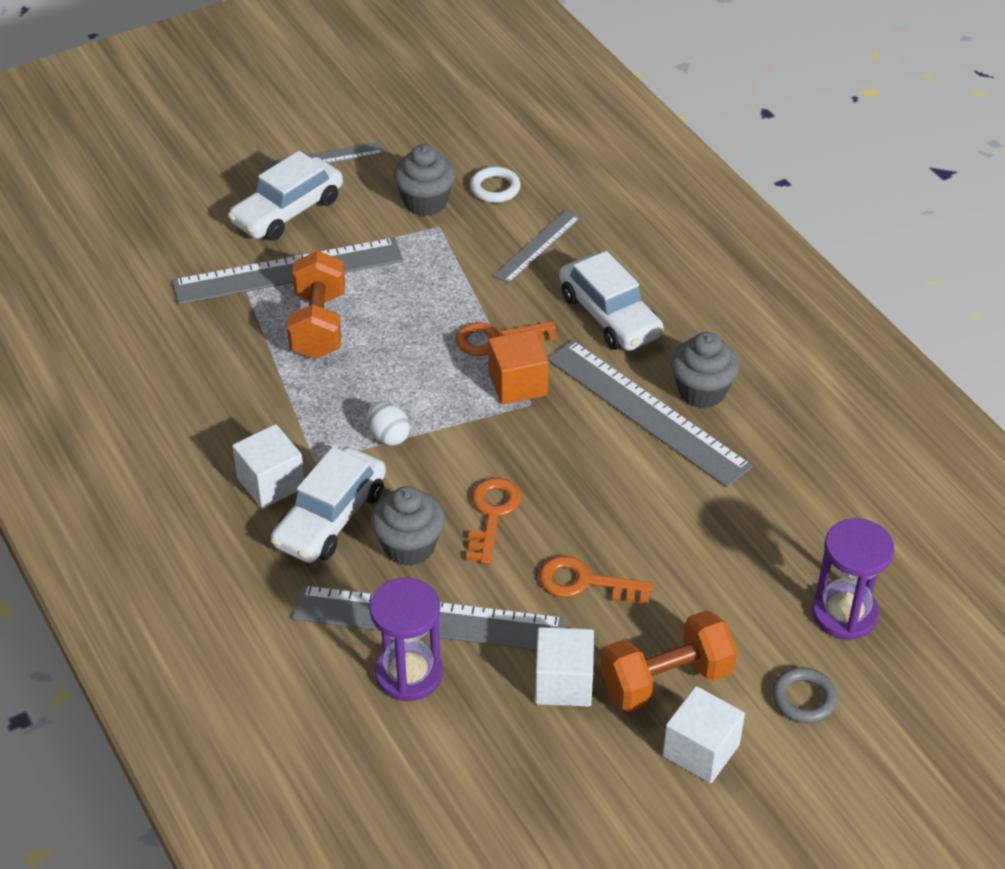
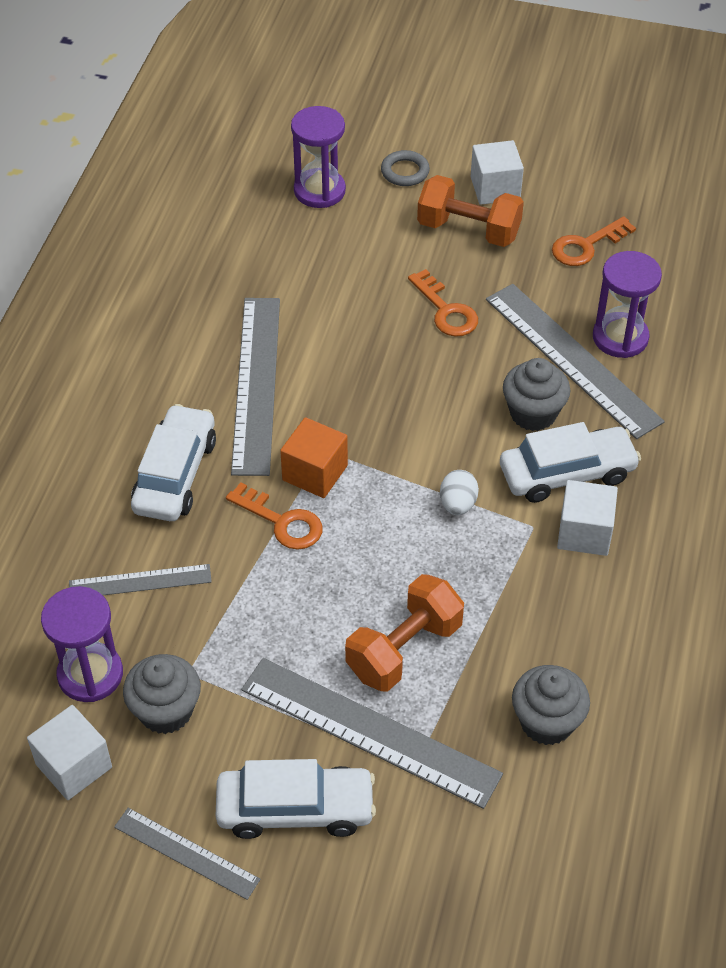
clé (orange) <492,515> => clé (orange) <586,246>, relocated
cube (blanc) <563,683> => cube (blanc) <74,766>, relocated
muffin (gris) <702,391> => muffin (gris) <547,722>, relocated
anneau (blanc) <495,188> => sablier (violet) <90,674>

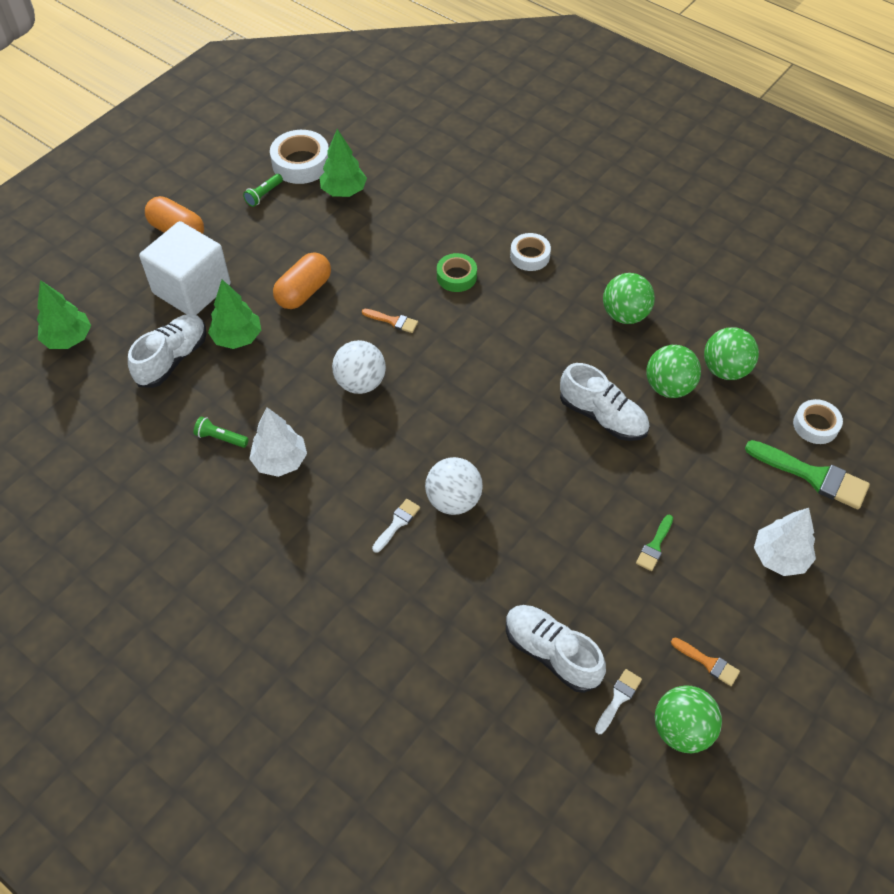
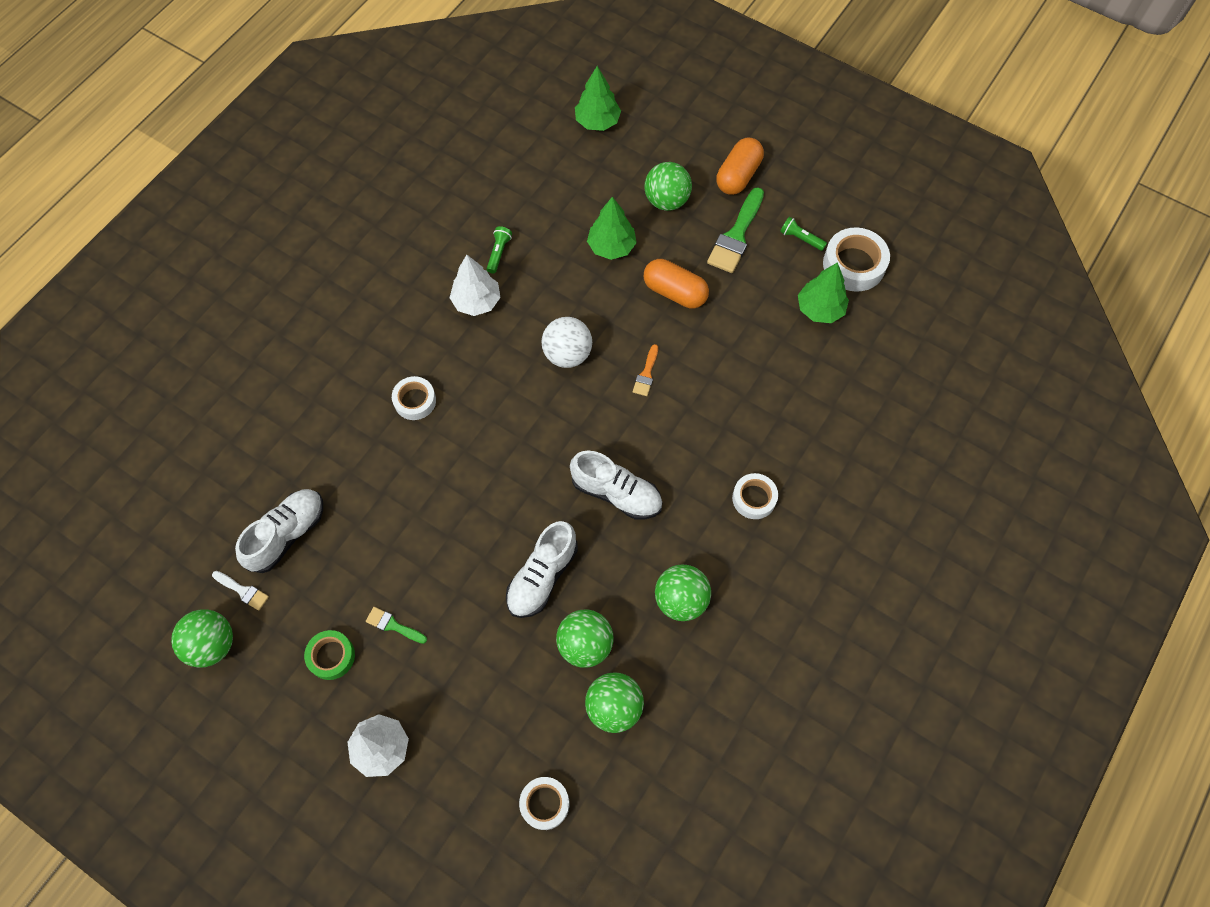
balle (blanc) <453,500> => nothing
pinceau (orange) <708,663> => nothing
chaussure (blanc) <173,359> => chaussure (blanc) <616,493>, relocated
ruban adhésif (vert) <456,276> => ruban adhésif (vert) <331,656>, relocated
pinceau (vert) <813,476> => pinceau (vert) <736,236>, relocated
cube (blanc) <192,289> => balle (vert) <666,201>
pinceau (blanc) <397,523> => ruban adhésif (blanc) <415,401>

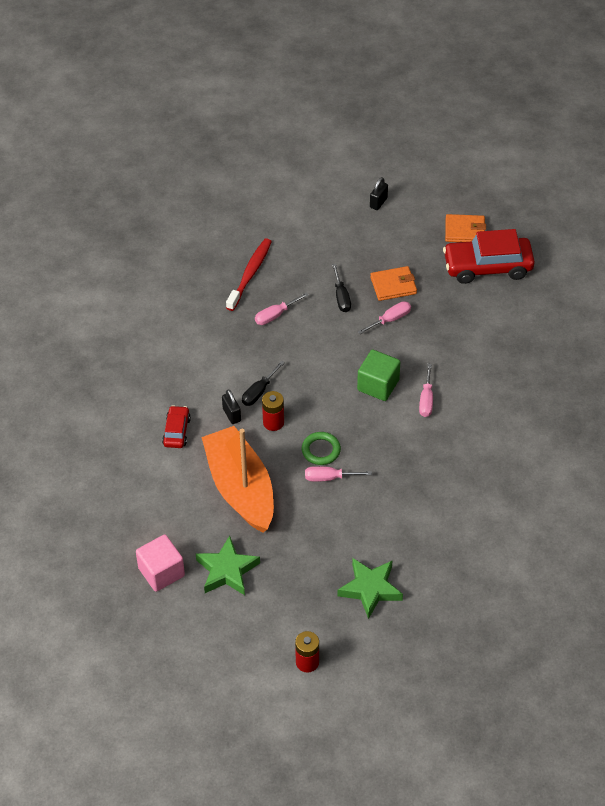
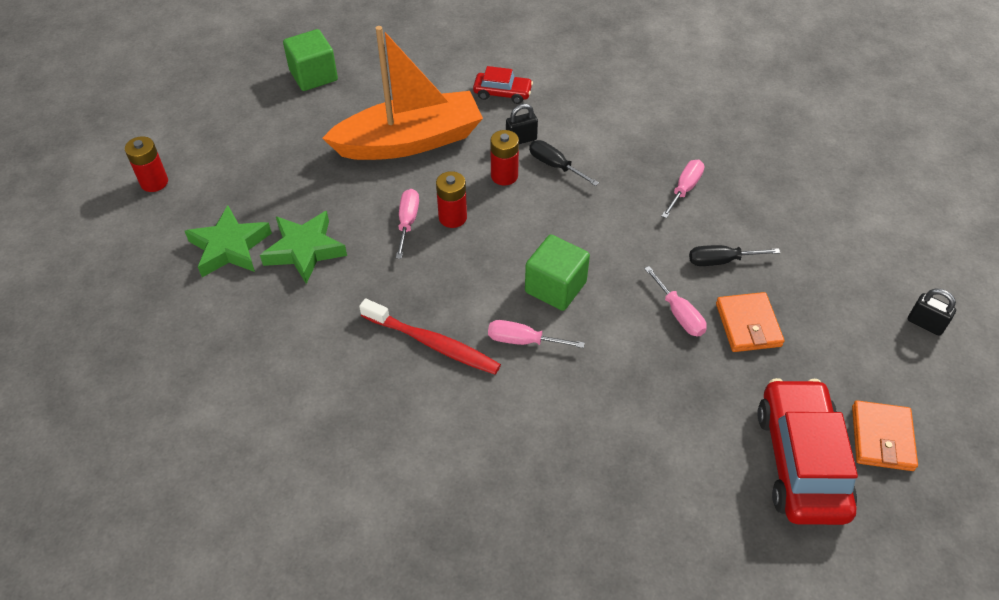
étoile (vert) <227,570> => étoile (vert) <304,250>, relocated
brosse à dents (rouge) <250,274> => brosse à dents (rouge) <433,343>, relocated
anneau (vert) <321,450> => pile (rouge) <452,217>
cube (rose) <161,572> => cube (vert) <313,75>
tournevis (rose) <275,315> => tournevis (rose) <684,189>, 60 degrees clockwise

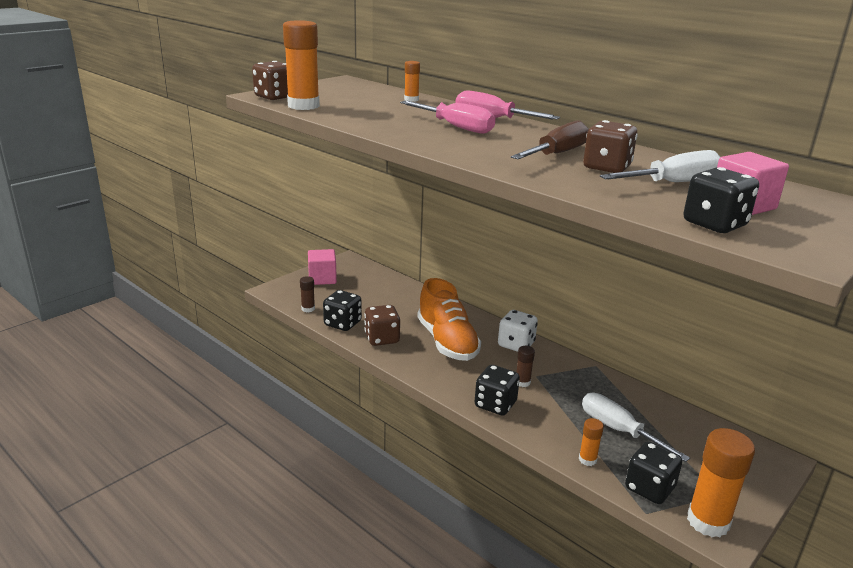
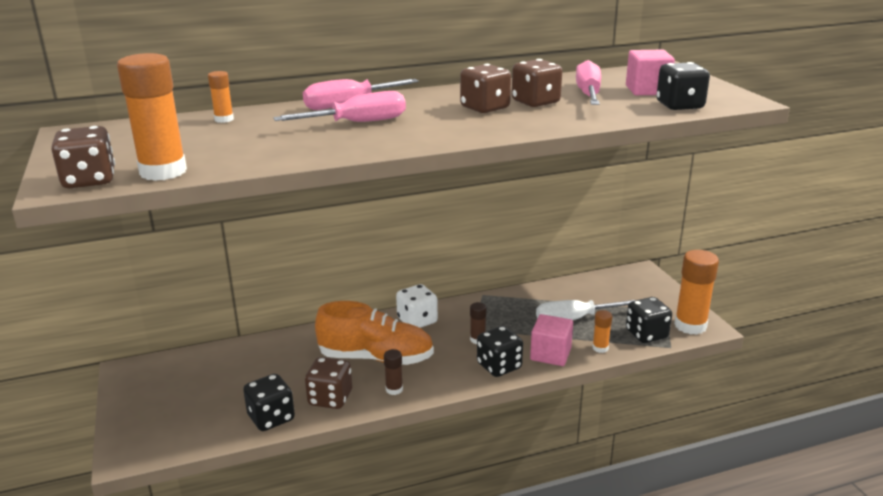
bâton de colle (marron) <308,309> => bâton de colle (marron) <394,389>, relocated
cube (rose) <322,278> => cube (rose) <550,354>, relocated
tournevis (marron) <557,154> => dé (marron) <485,108>
tournevis (blanc) <673,183> => tournevis (rose) <588,94>

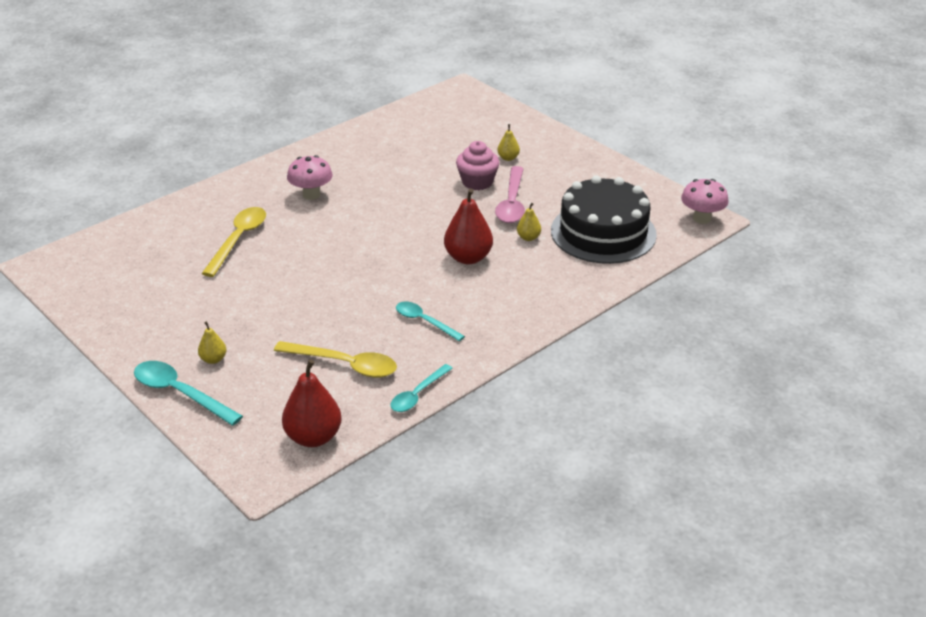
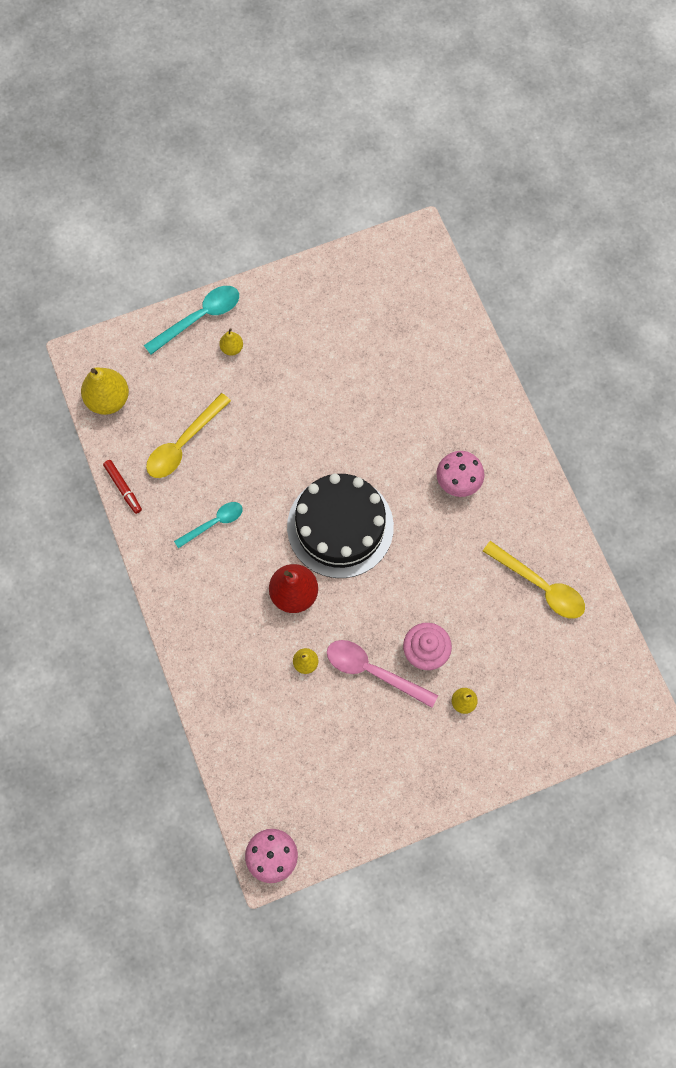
cuillère (jaune) <238,240> => cuillère (jaune) <540,586>, relocated
gâteau (noir) <603,232> => gâteau (noir) <340,526>, relocated
cuillère (turquoise) <418,394> => feutre (rouge) <123,488>
poire (rouge) <313,437> => poire (jaune) <108,399>

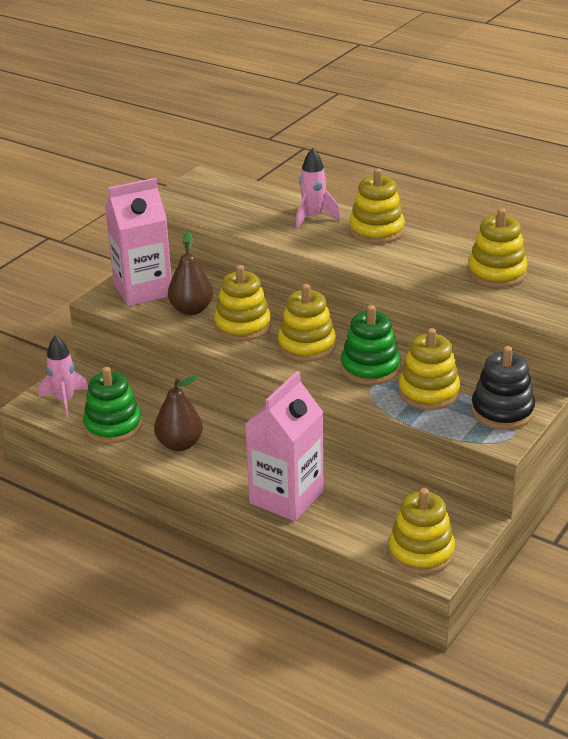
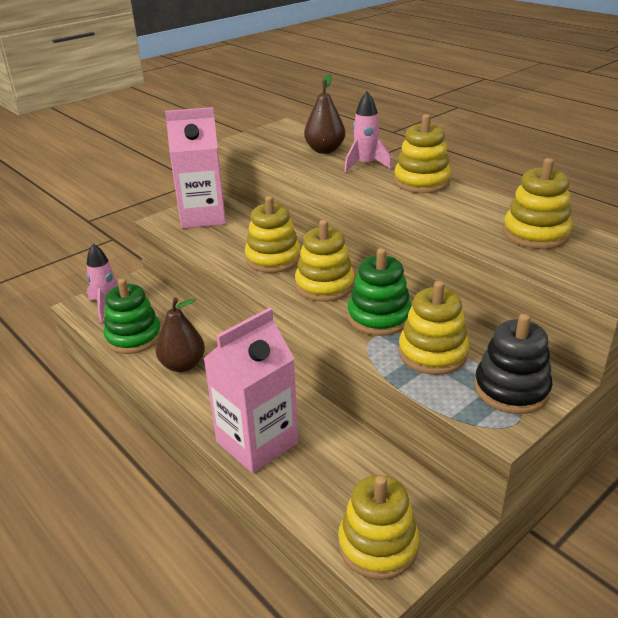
poire (marron) <191,309> => poire (marron) <325,150>, relocated

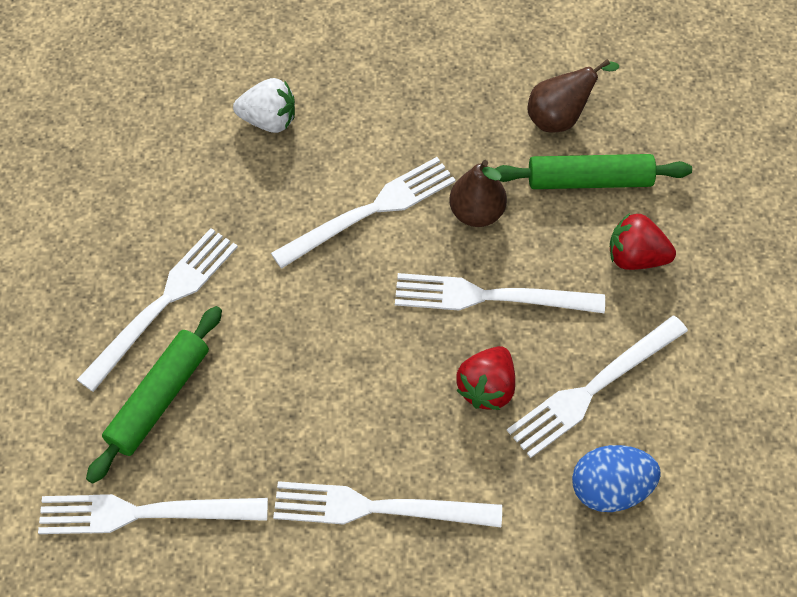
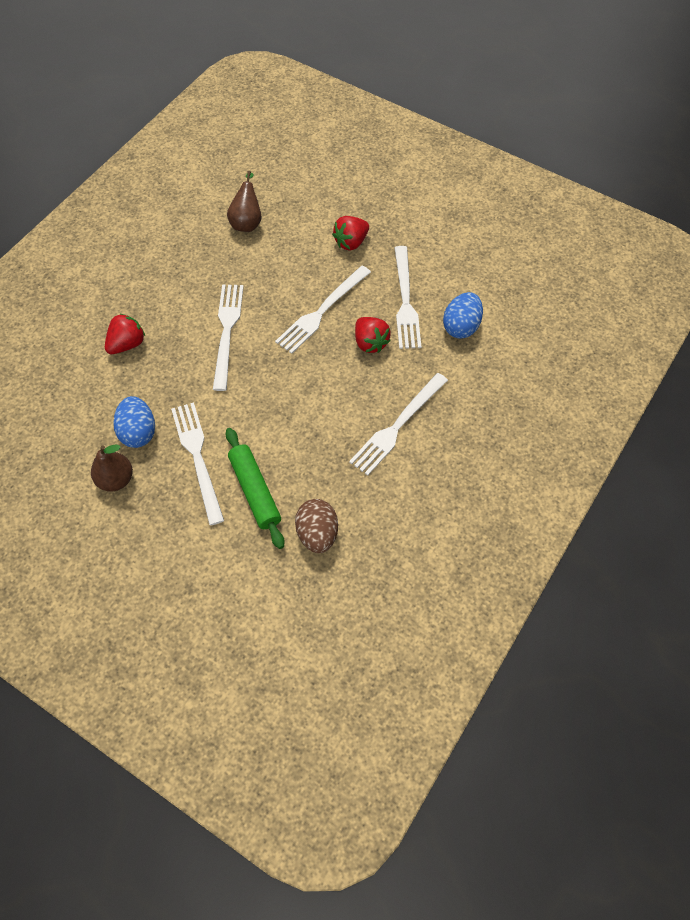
rouleau à pâtisserie (vert) <589,180> => nothing
nothing => œuf (bleu) <138,432>
poire (marron) <476,213> => poire (marron) <116,480>, relocated
fourchette (blanc) <145,513> => œuf (marron) <317,534>
fraise (blanc) <269,120> => fraise (rouge) <127,344>

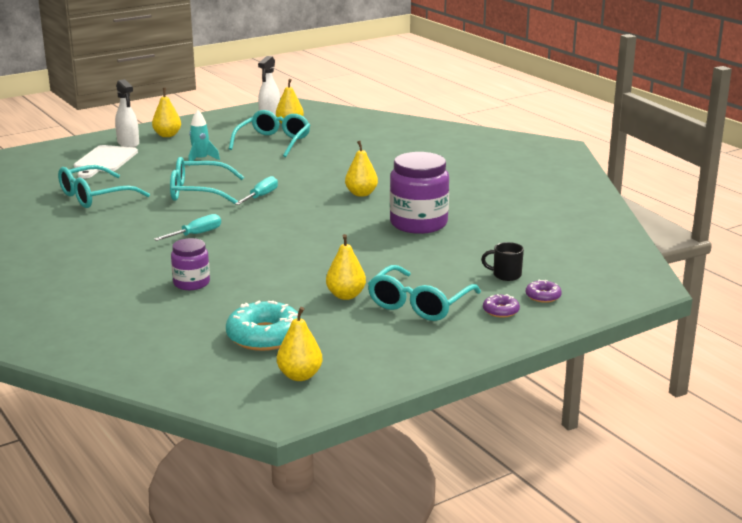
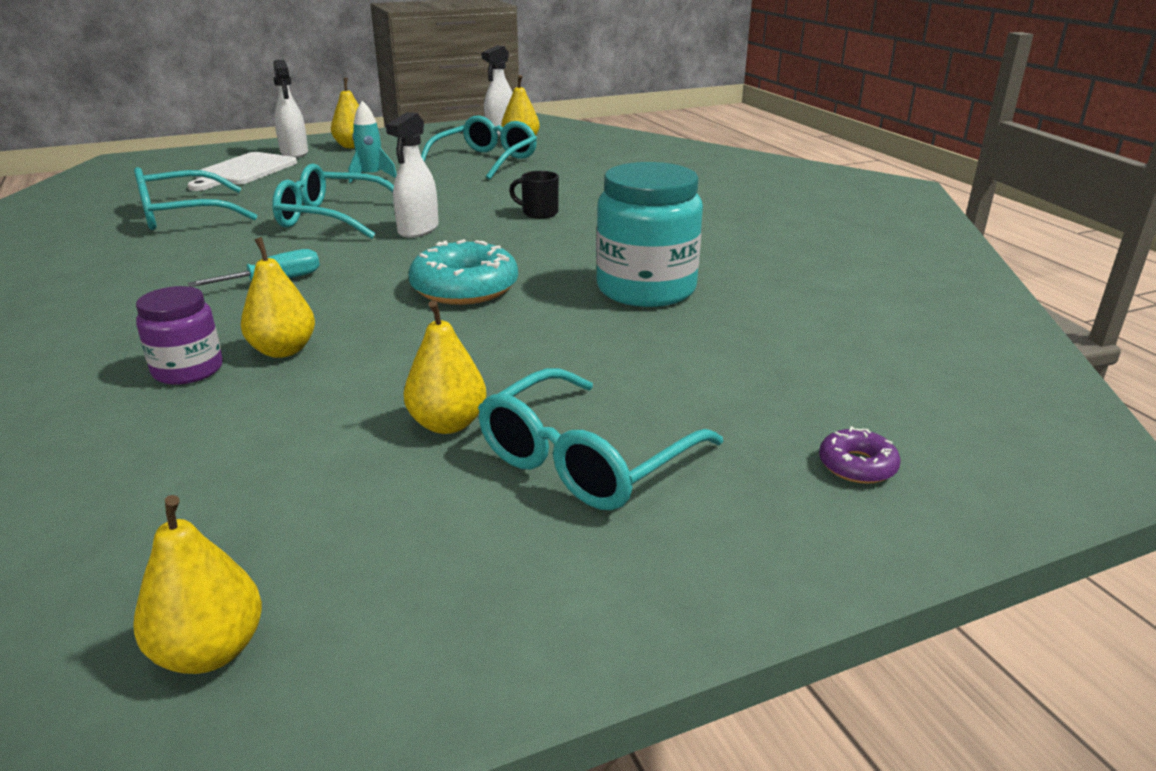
beignet (violet) <500,311> => nothing
beignet (turquoise) <265,336> => beignet (turquoise) <464,288>, relocated
poire (jaune) <361,194> => poire (jaune) <283,350>, relocated
tasse (noir) <506,275> => tasse (noir) <539,213>, relocated
tournevis (turquoise) <261,196> => vaporisateur (blanc) <418,230>
bocal (violet) <418,223> => bocal (turquoise) <646,289>

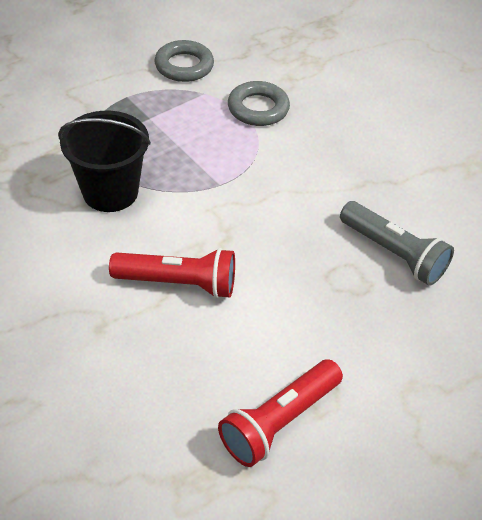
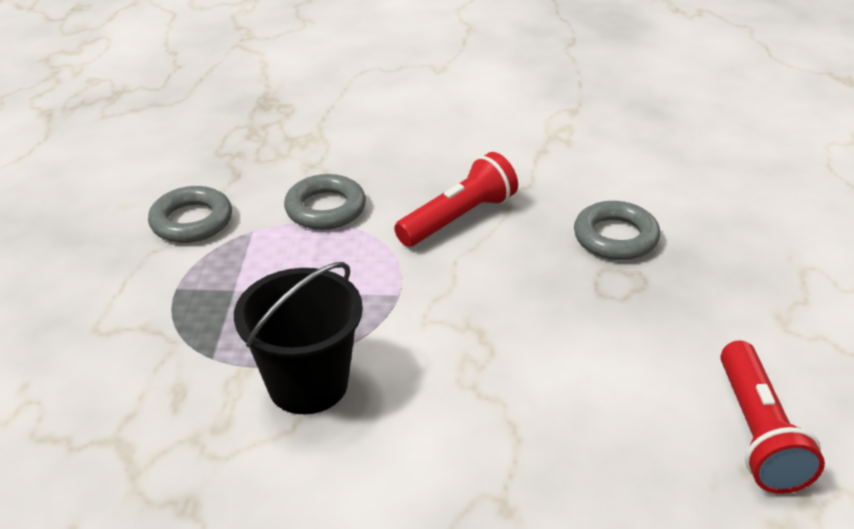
lampe de poche (rouge) <178,283> => lampe de poche (rouge) <459,218>, relocated
lampe de poche (gris) <393,253> => anneau (gris) <615,237>

